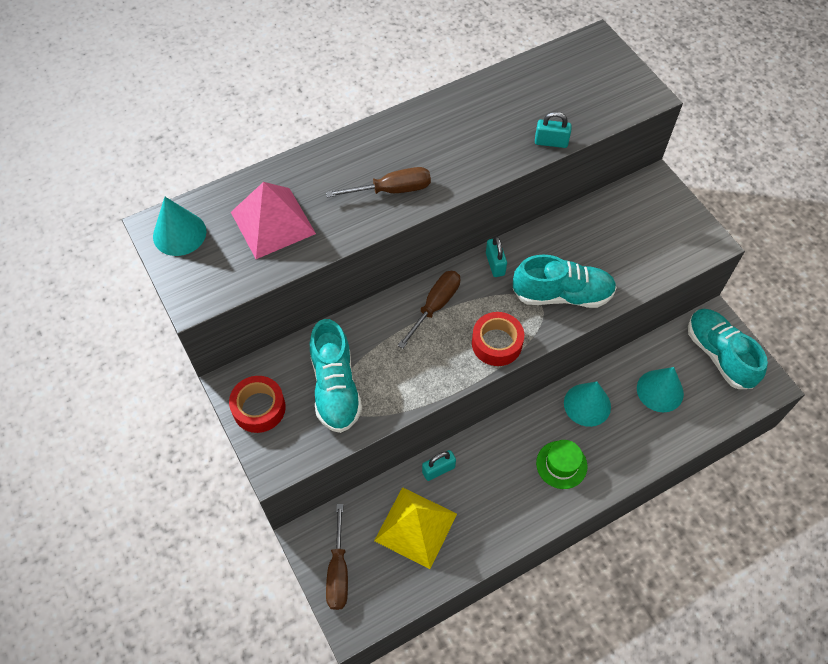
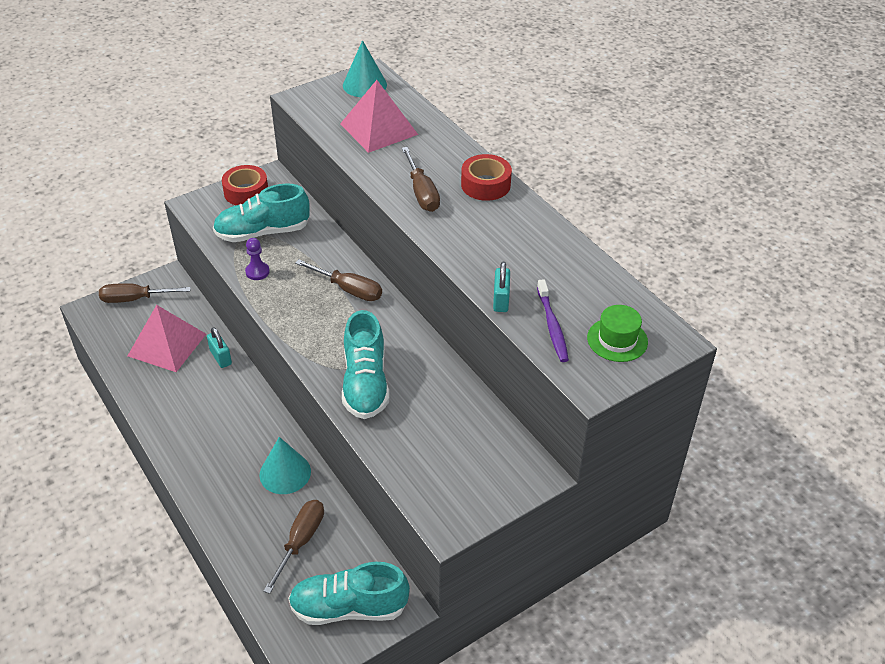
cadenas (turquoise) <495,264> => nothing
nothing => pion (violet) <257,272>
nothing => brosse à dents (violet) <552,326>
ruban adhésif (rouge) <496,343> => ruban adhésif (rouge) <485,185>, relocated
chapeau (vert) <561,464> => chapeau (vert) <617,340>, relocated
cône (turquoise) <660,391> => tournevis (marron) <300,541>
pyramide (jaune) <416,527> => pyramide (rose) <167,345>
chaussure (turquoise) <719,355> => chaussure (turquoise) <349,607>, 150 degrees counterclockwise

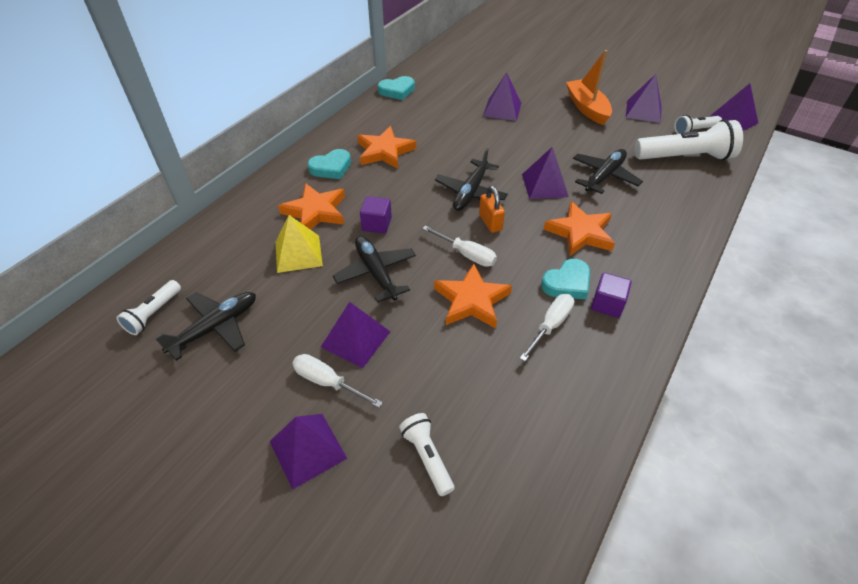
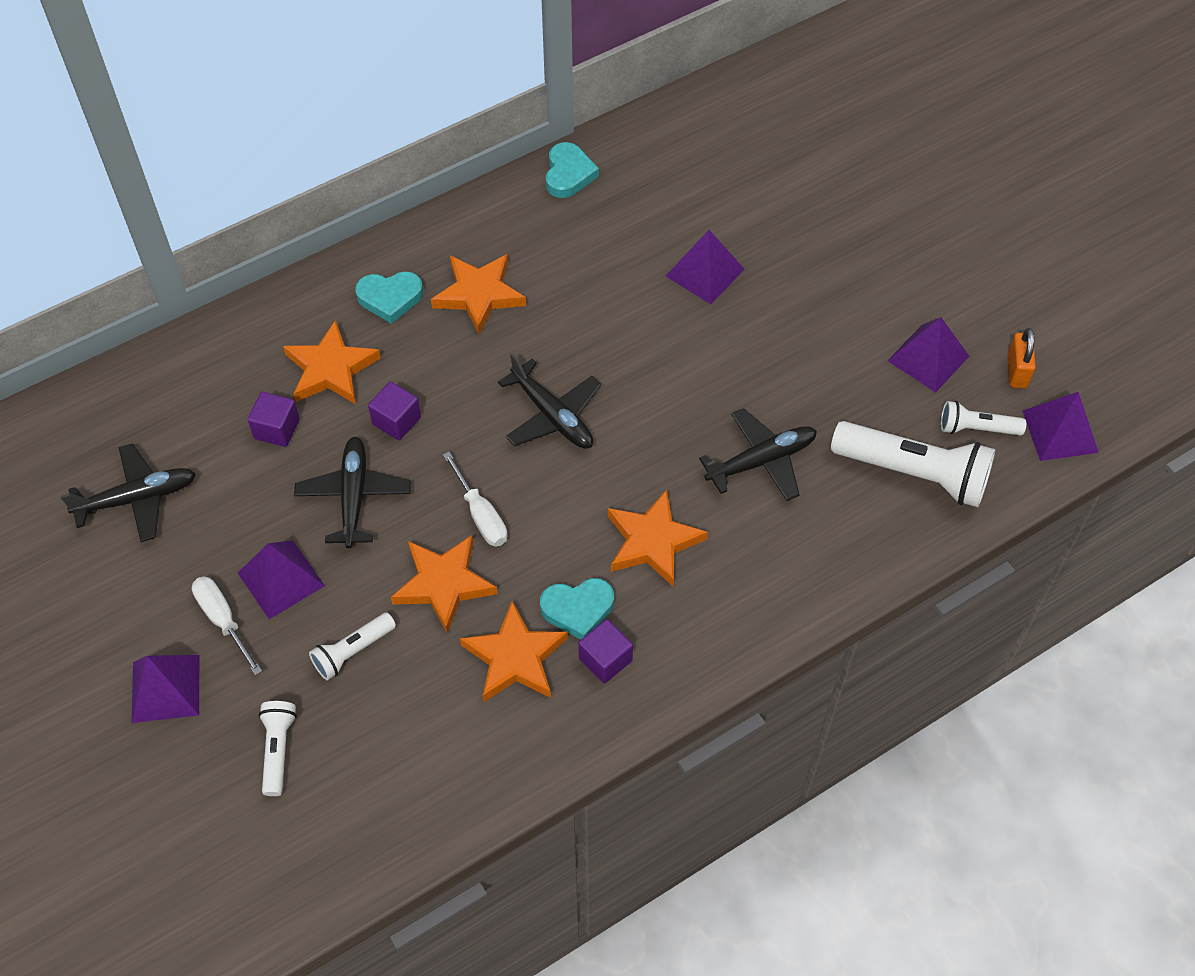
pyramide (violet) <544,185> => nothing
bateau (orange) <587,108> => nothing
lampe de poche (blanc) <153,313> => lampe de poche (blanc) <353,651>, relocated
cadenas (orange) <490,222> => cadenas (orange) <1017,371>, relocated
pyramide (jaune) <298,253> => cube (violet) <277,429>
tournevis (blanc) <550,325> => étoile (orange) <515,657>
cœur (turquoise) <397,91> => cœur (turquoise) <568,174>, 90 degrees counterclockwise
avion (noir) <471,192> => avion (noir) <552,415>, 90 degrees counterclockwise

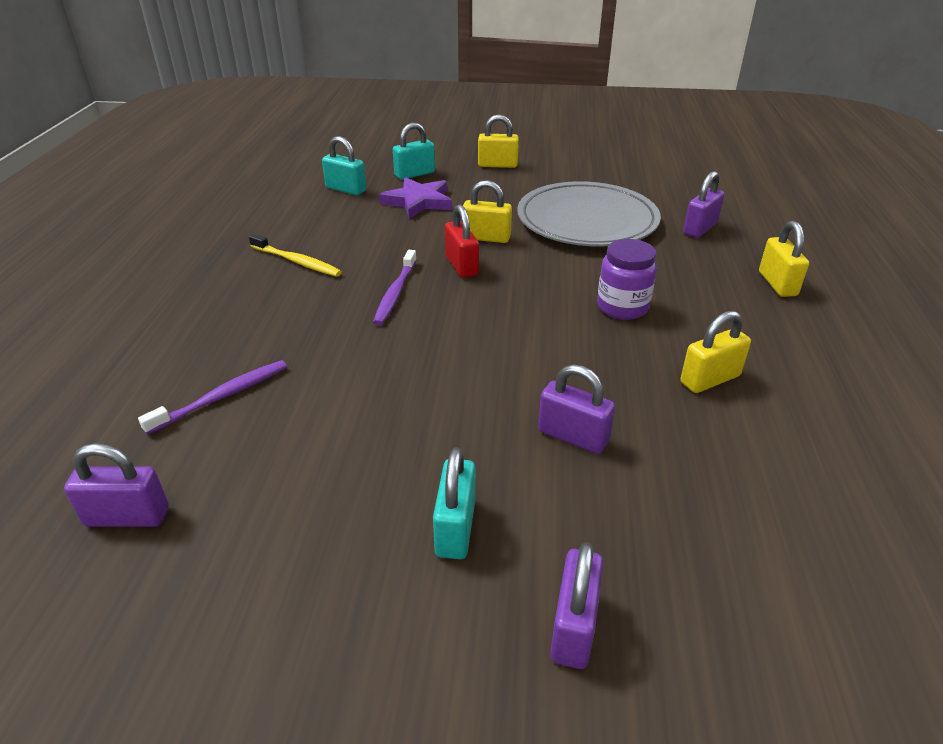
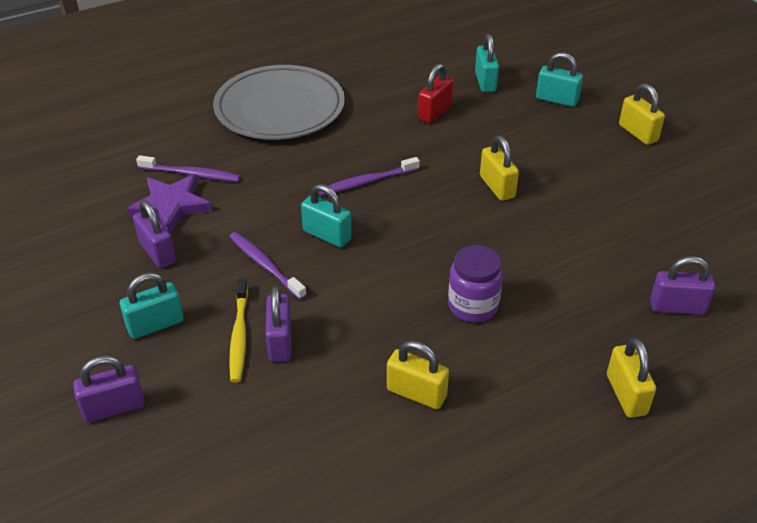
nothing => brosse à dents (violet) <265,265>
nothing => cadenas (turquoise) <327,235>
cadenas (violet) <127,517> => cadenas (violet) <157,253>, relocated
brosse à dents (jaune) <297,262> => brosse à dents (jaune) <239,336>, relocated
étoile (violet) <418,202> => étoile (violet) <171,206>, relocated
cadenas (rouge) <461,266> => cadenas (rouge) <434,112>, relocated
assiette (gris) <587,220> => assiette (gris) <280,108>, relocated
cadenas (jaune) <777,284> => cadenas (jaune) <626,395>, 60 degrees counterclockwise

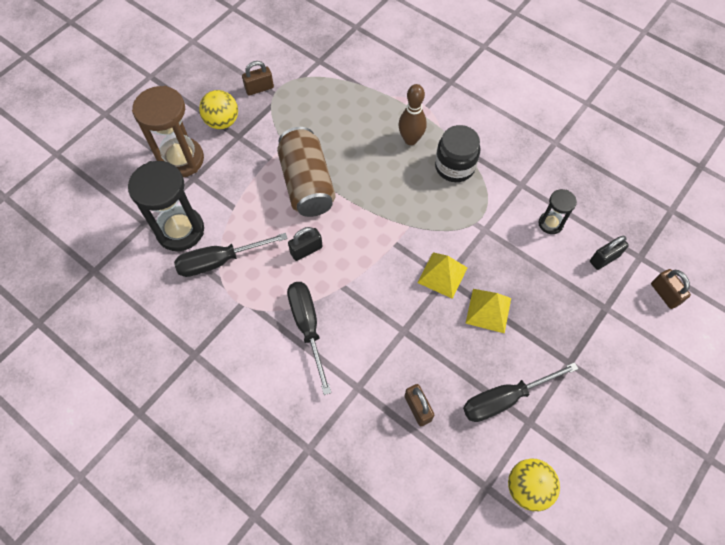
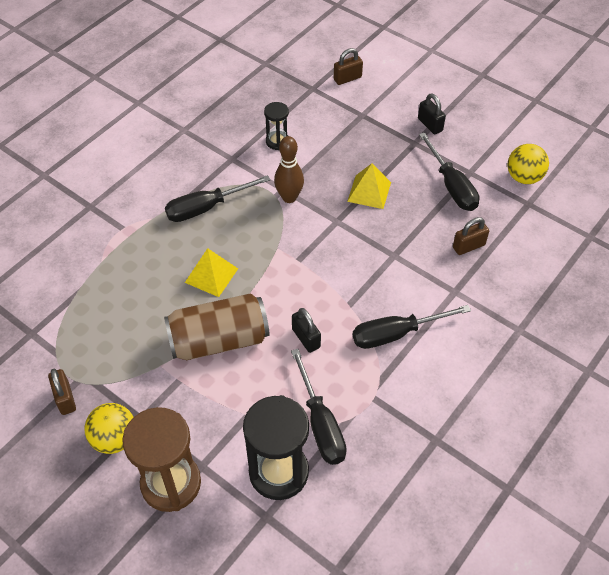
quille (marron) <410,140> => quille (marron) <289,197>, relocated
pyramide (jaune) <442,275> => pyramide (jaune) <211,275>, relocated
cadenas (noir) <604,258> => cadenas (noir) <430,125>, relocated
bocal (noir) <454,167> => tournevis (noir) <206,208>

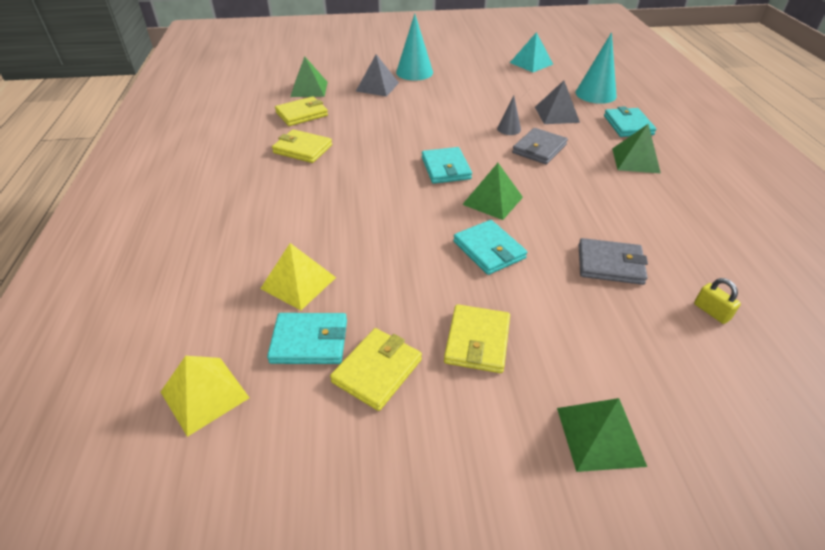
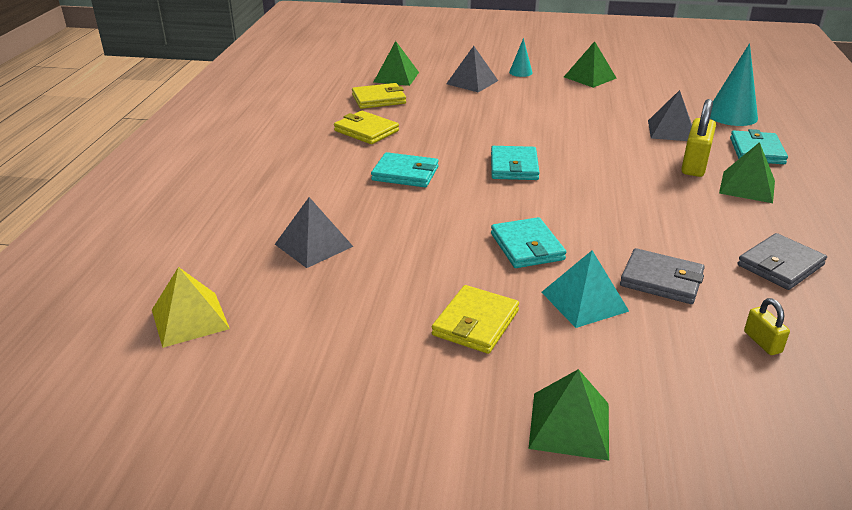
portefeuille (jaune) <377,371> => nothing
cône (gris) <509,129> => nothing
nothing => cadenas (jaune) <694,165>
portefeuille (turquoise) <309,341> => portefeuille (turquoise) <405,173>, relocated
pyramide (vert) <492,200> => pyramide (vert) <590,77>, relocated
pyramide (turquoise) <531,63> => pyramide (turquoise) <584,301>, relocated
portefeuille (gris) <539,149> => portefeuille (gris) <780,265>, relocated
pyramide (jaune) <298,283> => pyramide (gris) <313,245>
cône (turquoise) <414,72> => cône (turquoise) <520,72>, x0.54

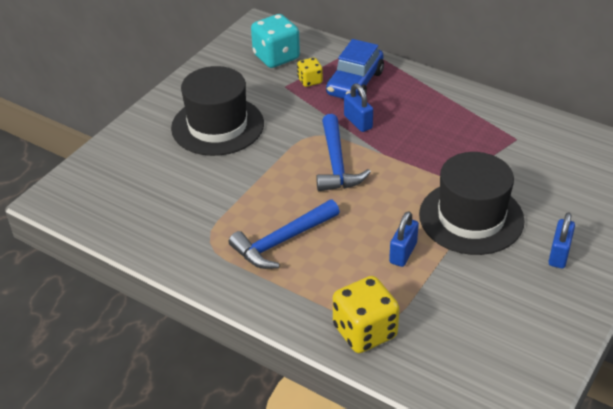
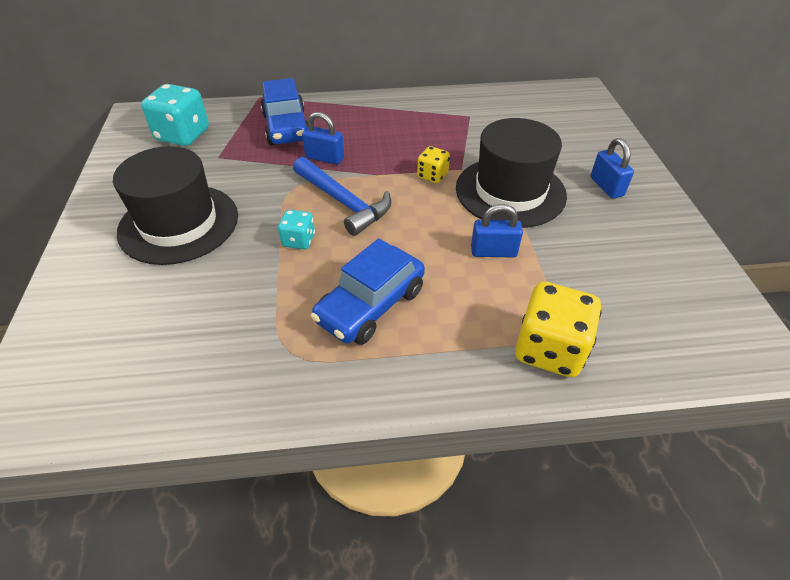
nothing => dé (turquoise) <299,240>
dé (jaune) <310,81> => dé (jaune) <432,175>, relocated
marteau (bleu) <282,241> => voiture (bleu) <370,305>
cadenas (bleu) <403,253> => cadenas (bleu) <493,252>, 75 degrees counterclockwise

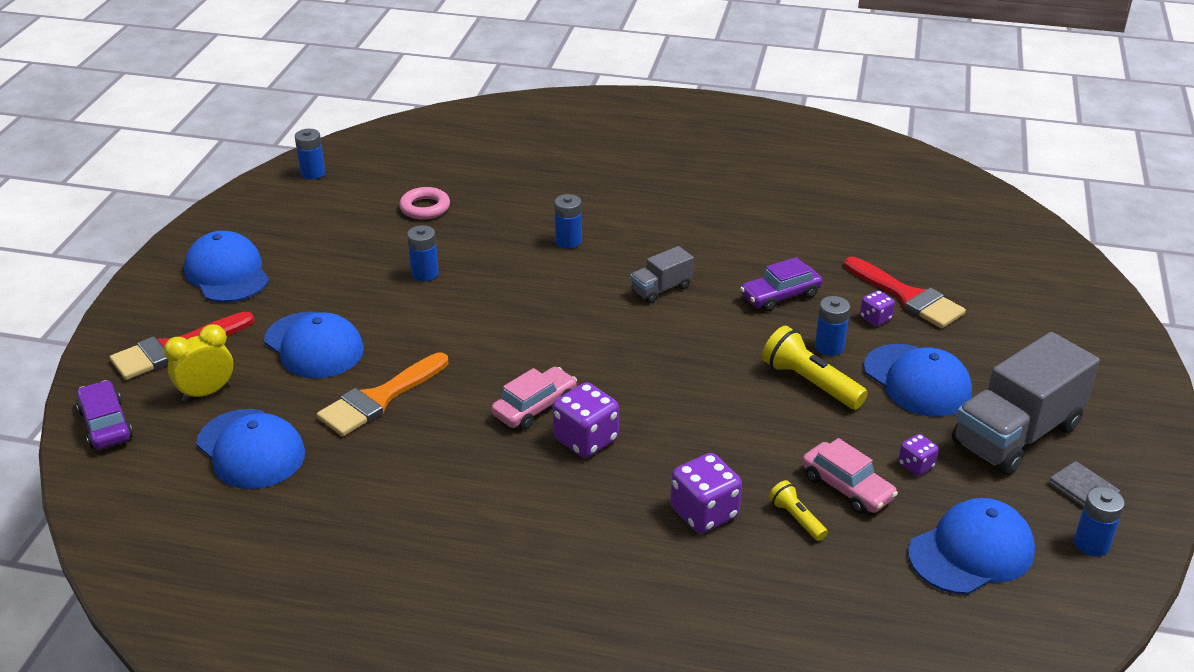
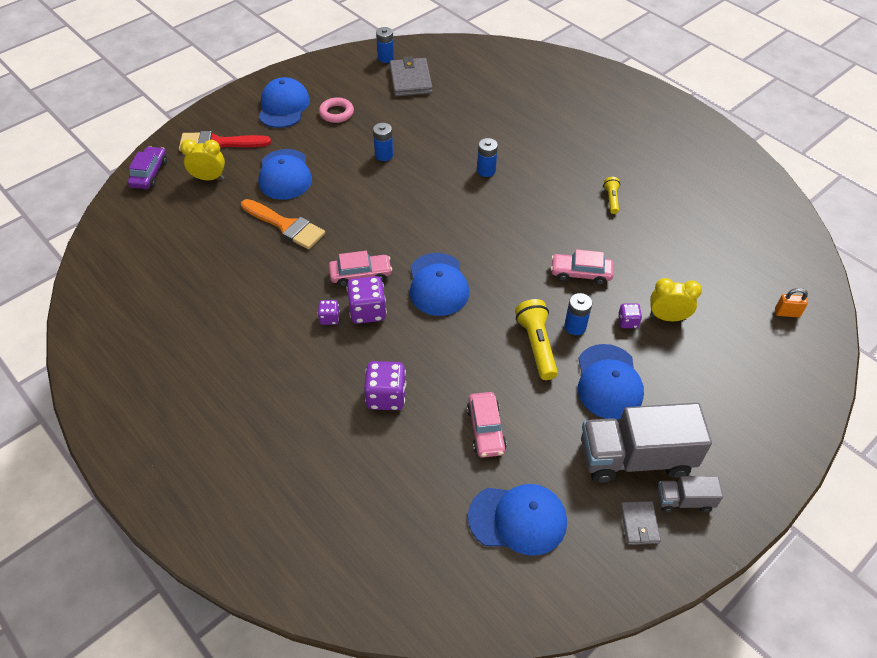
pile (bleu) <1091,544> => nothing
nothing => portefeuille (gris) <410,80>
nothing => cadenas (orange) <787,313>
casquette (bleu) <251,449> => casquette (bleu) <438,285>, relocated
anneau (rose) <425,208> => anneau (rose) <336,113>, relocated
camion (gris) <661,289> => camion (gris) <684,500>, relocated
lampe de poche (jaune) <796,518> => lampe de poche (jaune) <611,199>, relocated
dé (violet) <916,465> => dé (violet) <329,318>, relocated
pinceau (rouge) <908,297> => réveil (jaune) <667,317>
voiture (violet) <780,296> => voiture (rose) <580,273>
pinceau (orange) <379,399> => pinceau (orange) <286,226>, 135 degrees counterclockwise

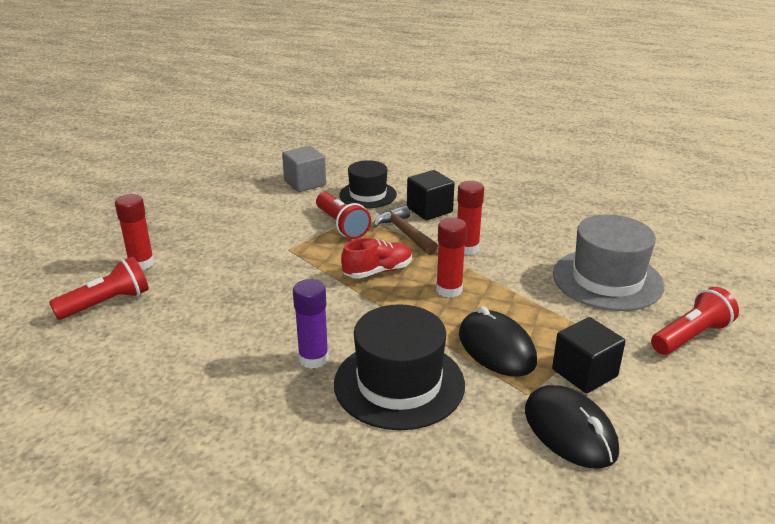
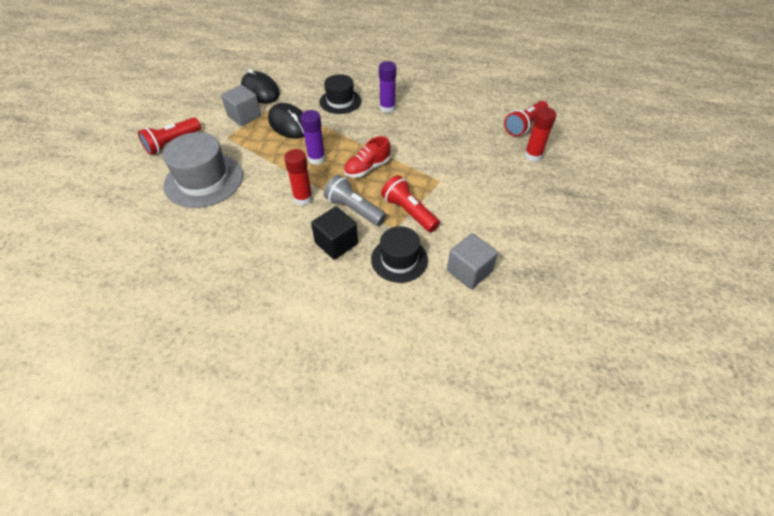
marteau (marron) <405,233> => lampe de poche (gris) <354,209>
bâton de colle (rouge) <449,290> => bâton de colle (violet) <316,158>
cube (noir) <584,373> => cube (gris) <244,116>
chapeau (noir) <399,383> => chapeau (noir) <340,101>, x0.64

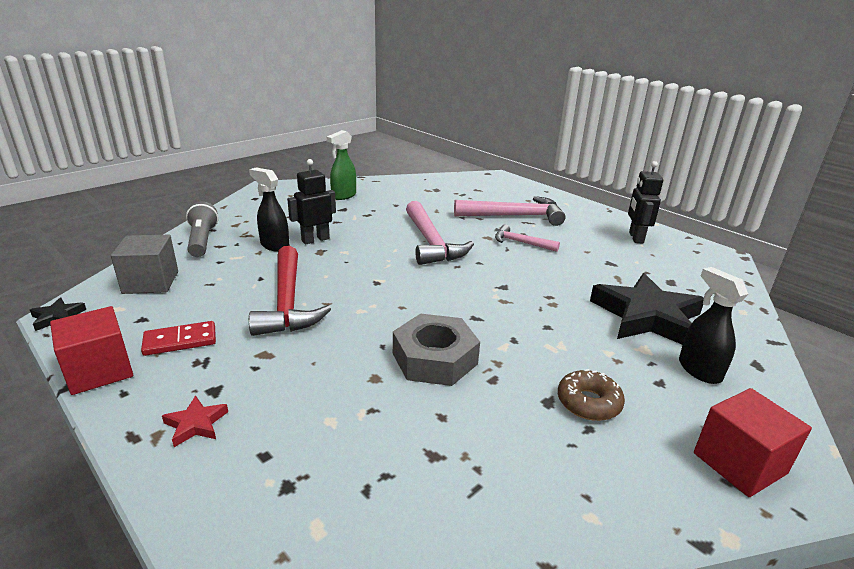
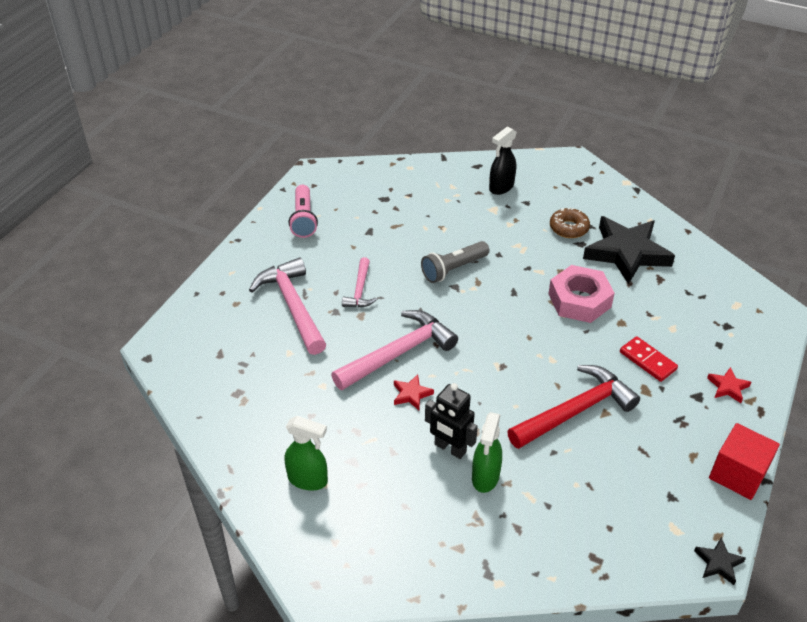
cube (gris) <151,282> => nothing
cube (rouge) <739,463> => nothing
nothing => étoile (rouge) <411,394>
domino (rouge) <180,341> => domino (rouge) <647,360>, relocated
lampe de poche (gris) <202,240> => lampe de poche (gris) <453,269>, relocated
étoile (noir) <646,317> => étoile (noir) <626,253>, relocated
robot (noir) <635,238> => lampe de poche (rose) <303,219>
vaporisateur (noir) <274,245> => vaporisateur (vert) <485,477>
écrou (gris) <435,359> => écrou (rose) <579,300>

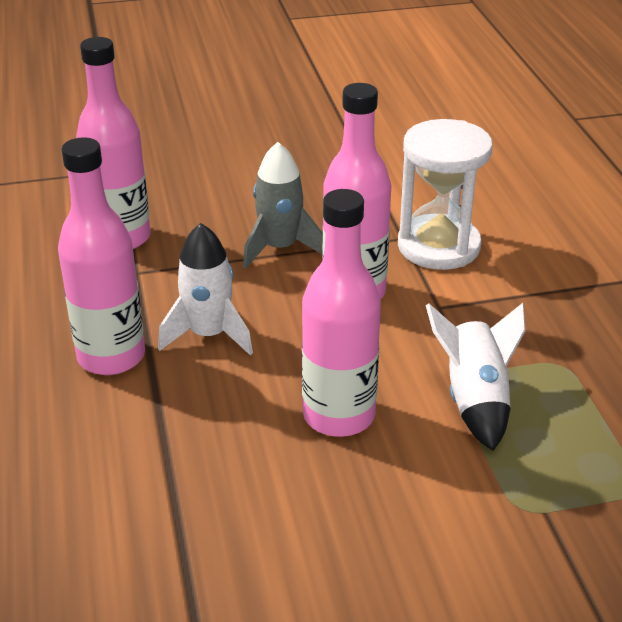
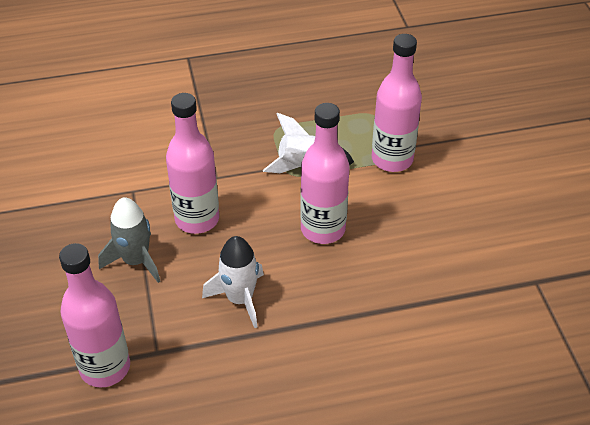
sablier (blanc) <438,246> => nothing
bouteille (rose) <111,357> => bouteille (rose) <392,159>, relocated

